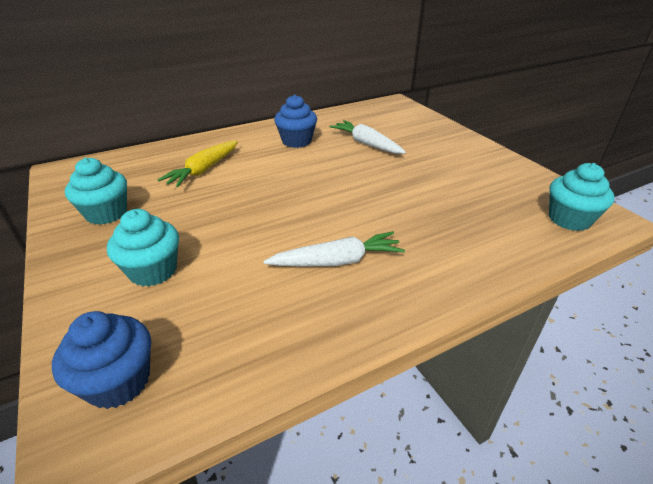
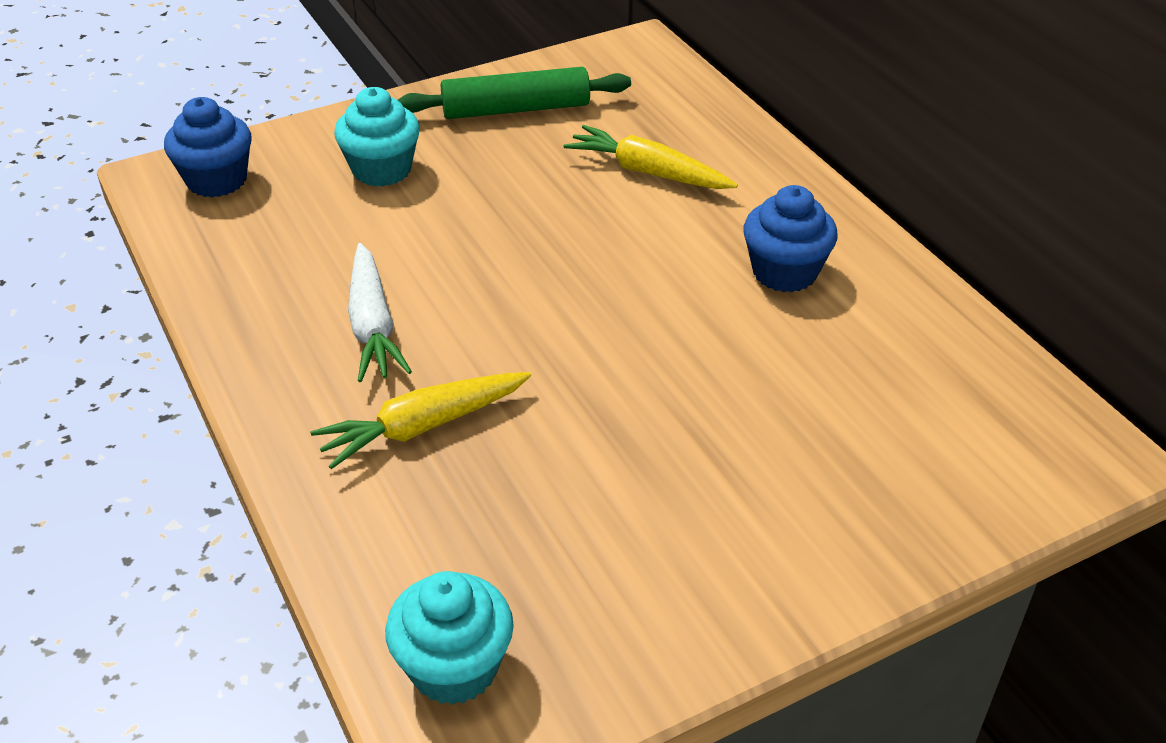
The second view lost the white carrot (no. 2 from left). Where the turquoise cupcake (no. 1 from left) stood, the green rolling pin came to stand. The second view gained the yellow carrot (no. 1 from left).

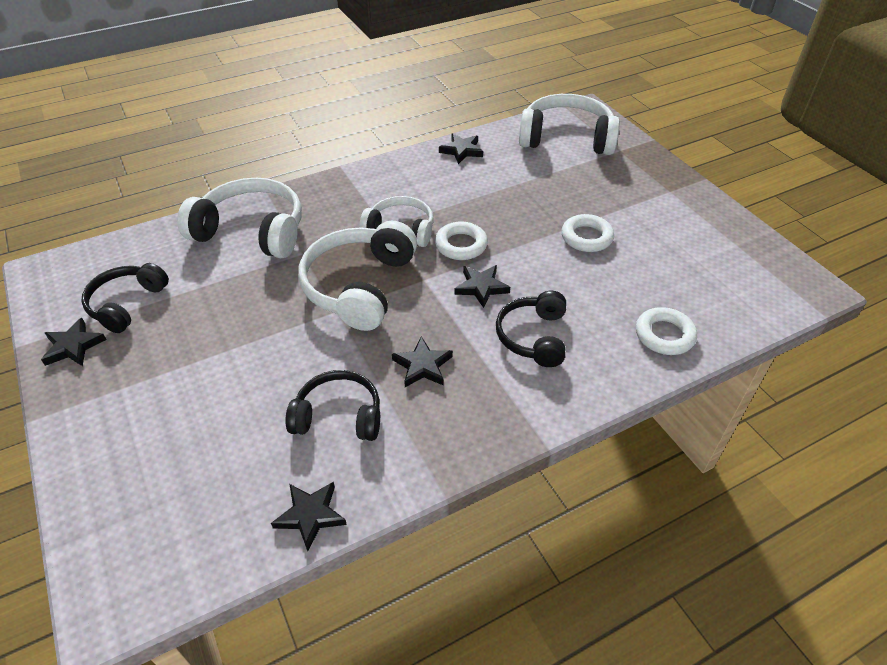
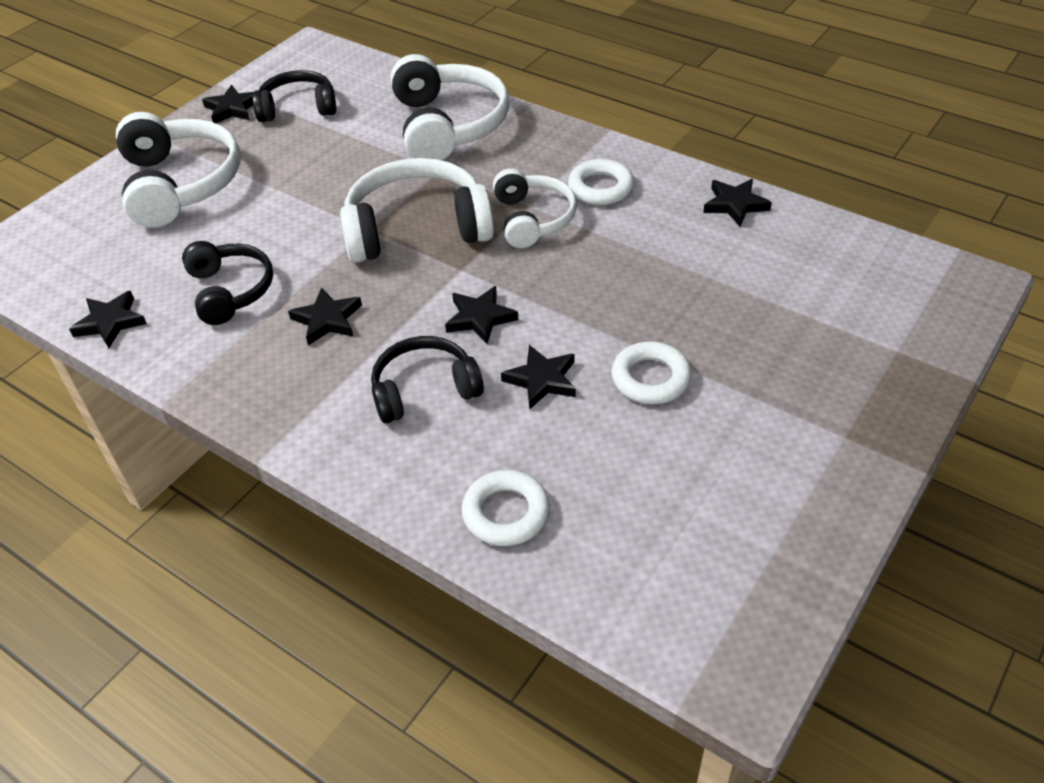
The white headphones (no. 4 from left in the first image) ended up elsewhere. The white ring (no. 1 from left in the first image) ended up elsewhere. The second view gained the black star (no. 5 from left).

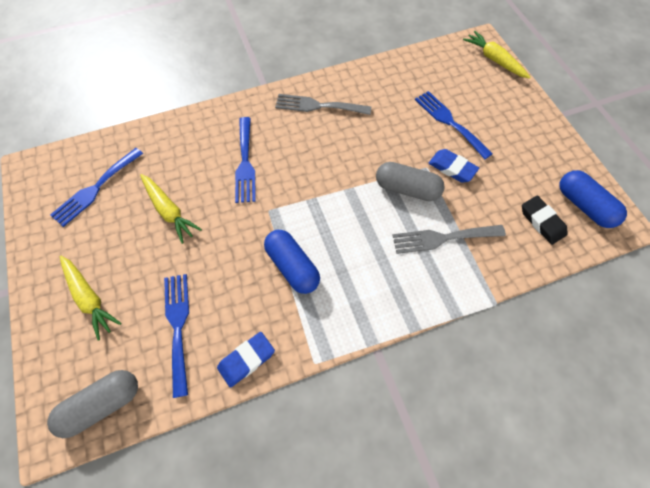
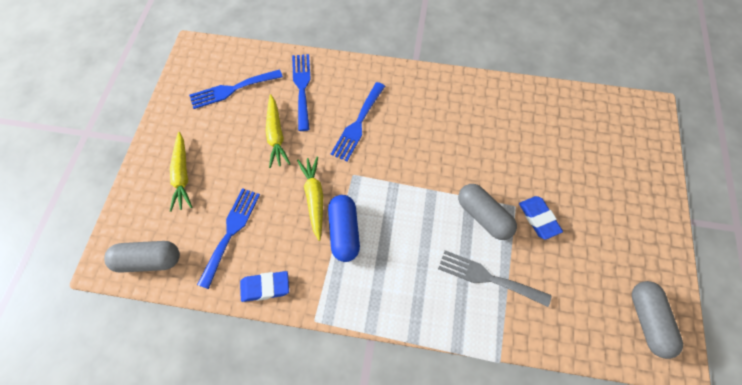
The yellow carrot (no. 3 from left) ended up elsewhere. The blue fork (no. 4 from left in the first image) ended up elsewhere. The second view lost the grey fork (no. 1 from left). What was the blue capsule (no. 2 from left) turned into the grey capsule (no. 3 from left). The second view lost the black eraser.

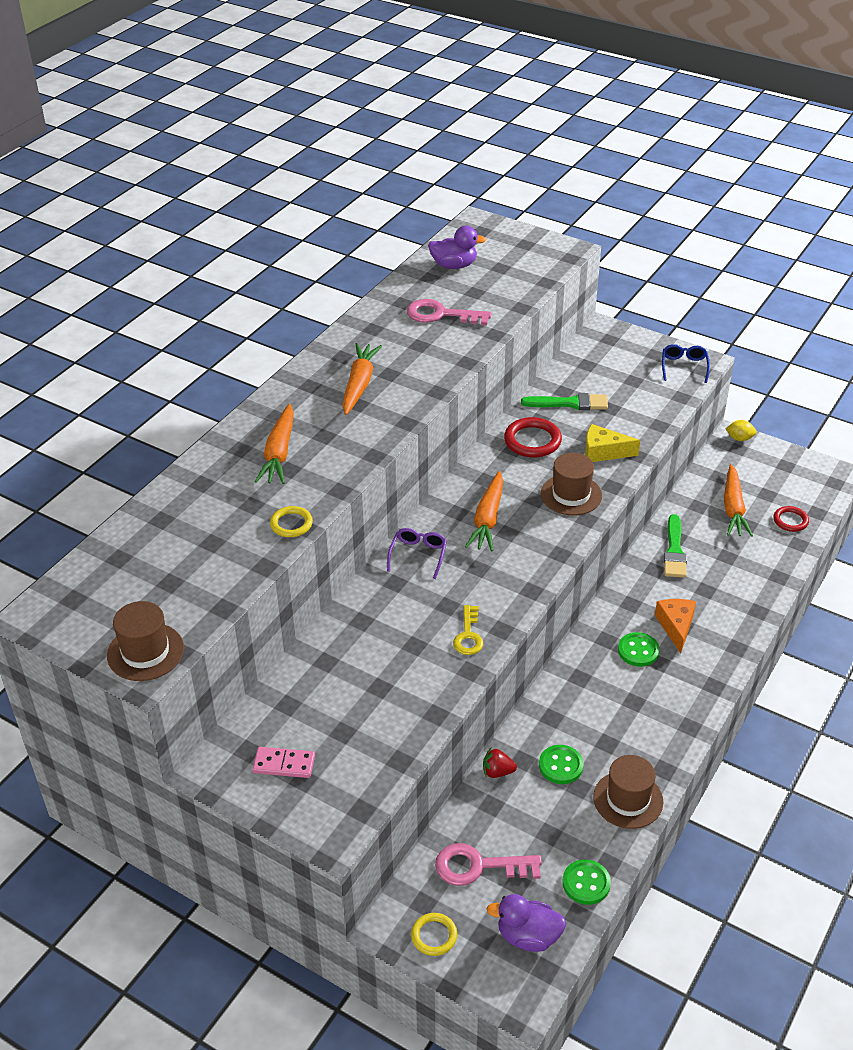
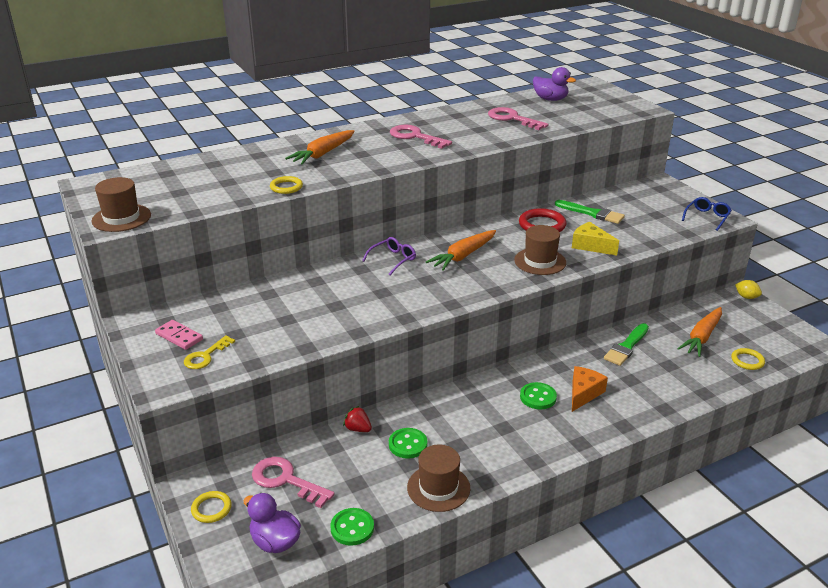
Where the orange carrot (no. 2 from left) stood, the pink key (no. 2 from left) came to stand. What was the red ring (no. 2 from left) turned into the yellow ring (no. 3 from left). The yellow key ended up elsewhere.

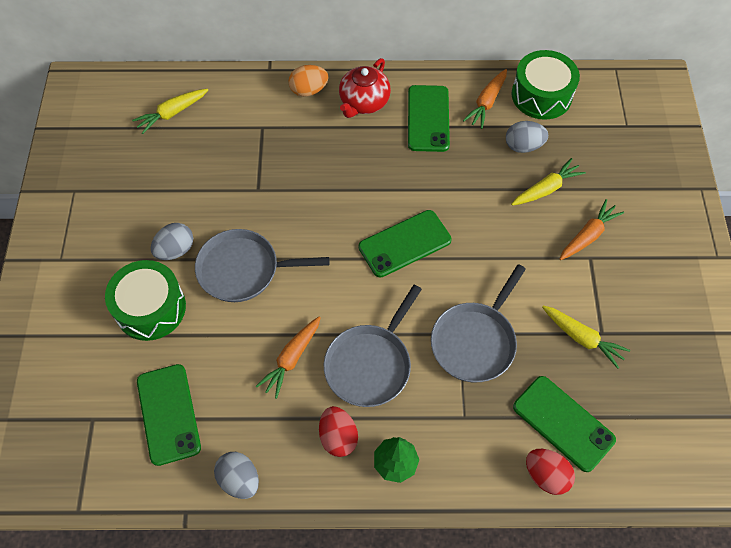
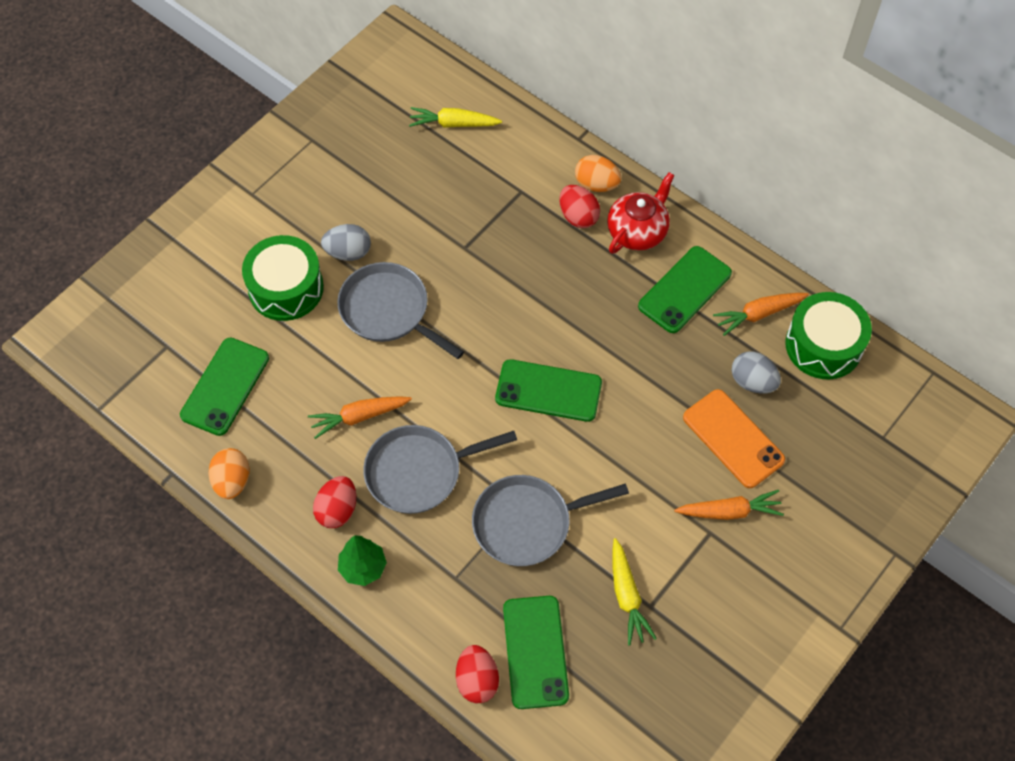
The red teapot ended up facing another way, 150 degrees clockwise from before. Where the yellow carrot (no. 2 from left) stood, the orange phone came to stand. What was the grey egg (no. 2 from left) turned into the orange egg (no. 1 from left). The second view gained the red egg (no. 3 from left).

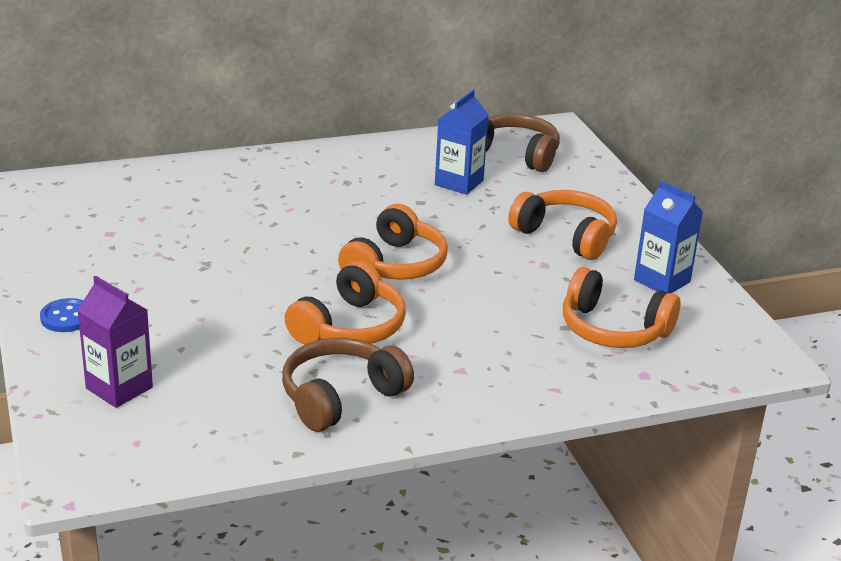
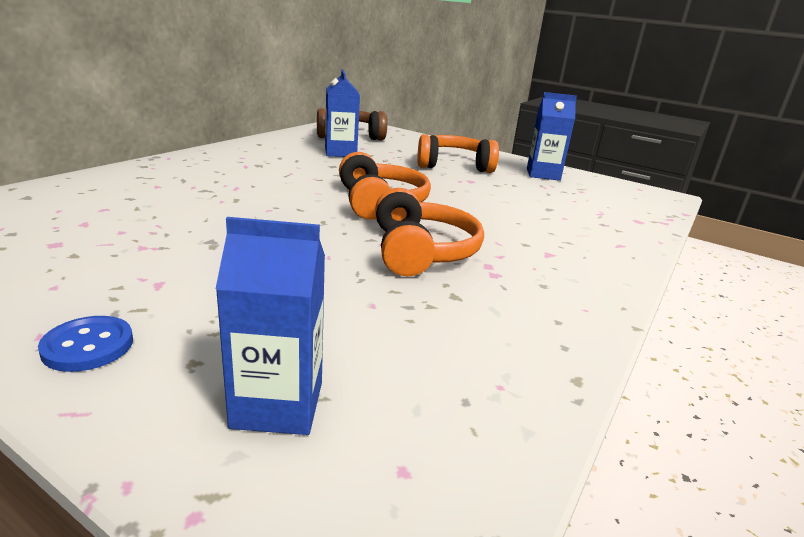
The second view lost the orange headphones (no. 4 from left). What was the purple carton turned into the blue carton (no. 1 from left). The second view lost the brown headphones (no. 1 from left).

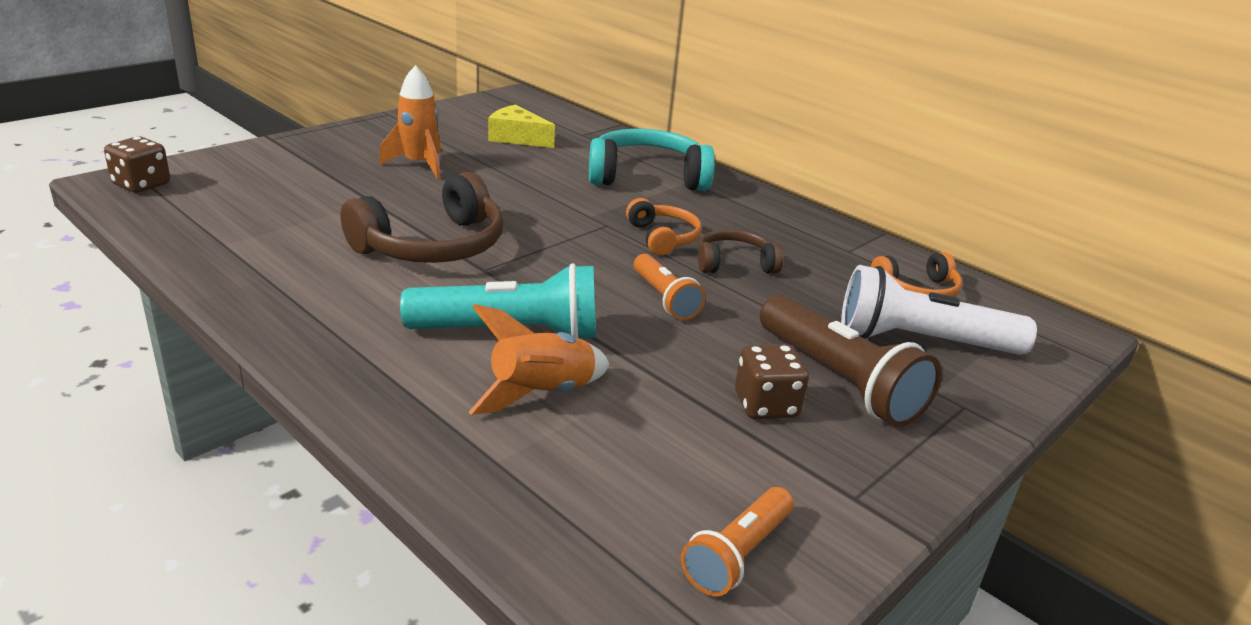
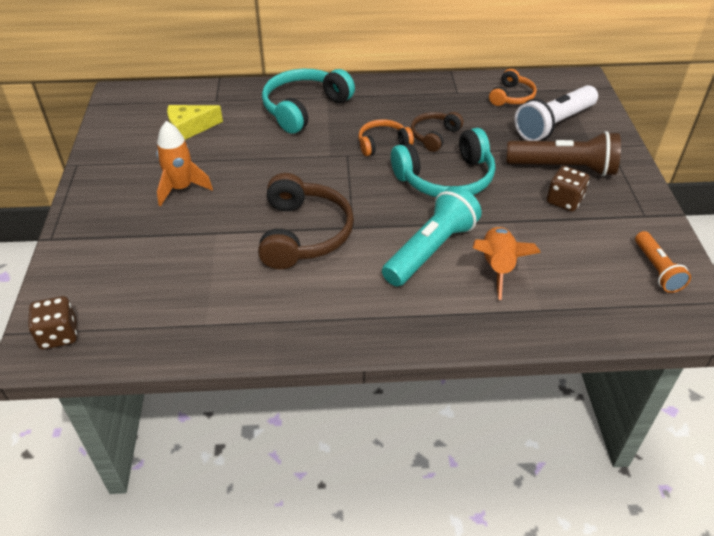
The orange headphones (no. 1 from left) ended up facing another way, 45 degrees counterclockwise from before. Where the orange flashlight (no. 1 from left) stood, the turquoise headphones (no. 2 from left) came to stand.

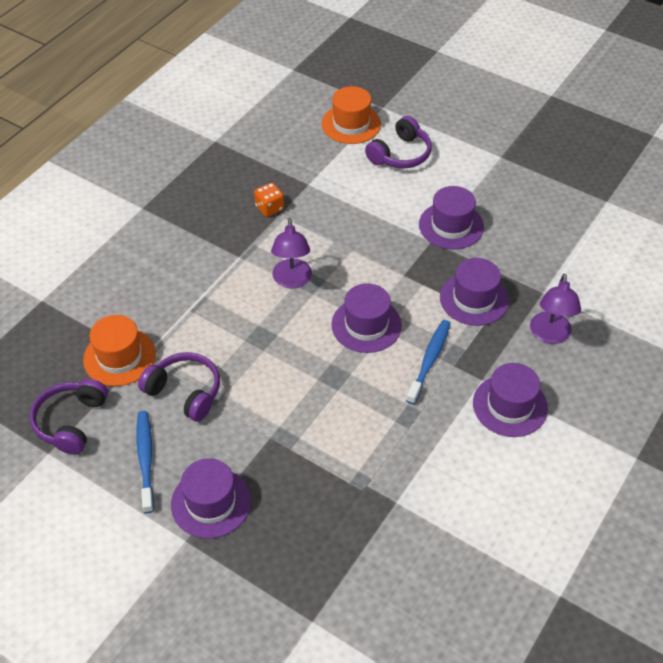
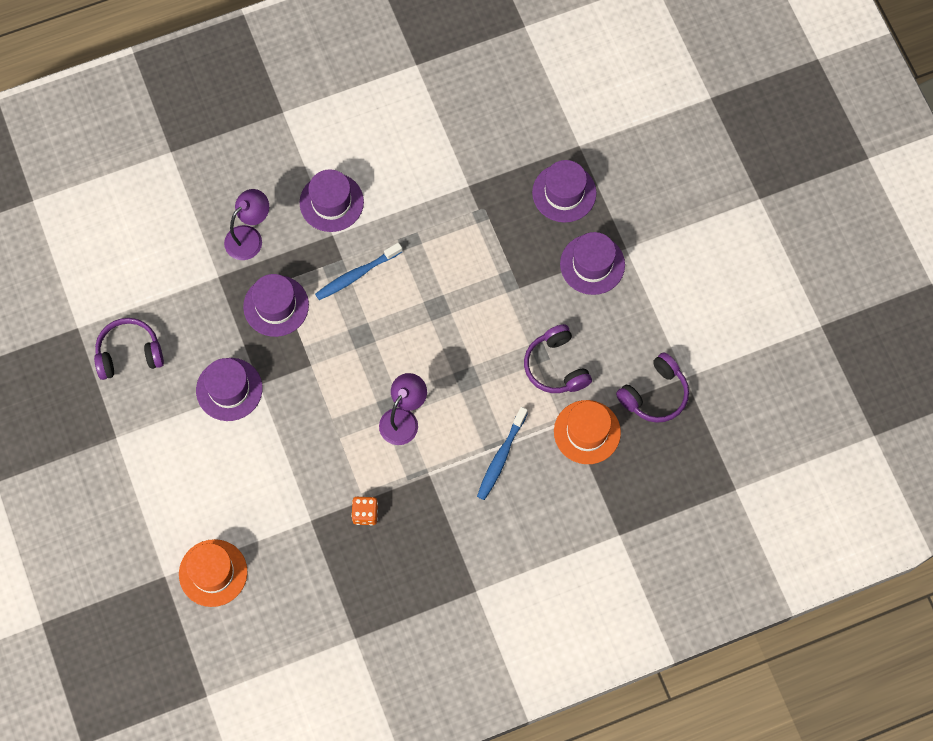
The purple headphones (no. 3 from left in the first image) ended up elsewhere. The purple hat (no. 2 from left in the first image) ended up elsewhere. The blue toothbrush (no. 1 from left in the first image) ended up elsewhere.

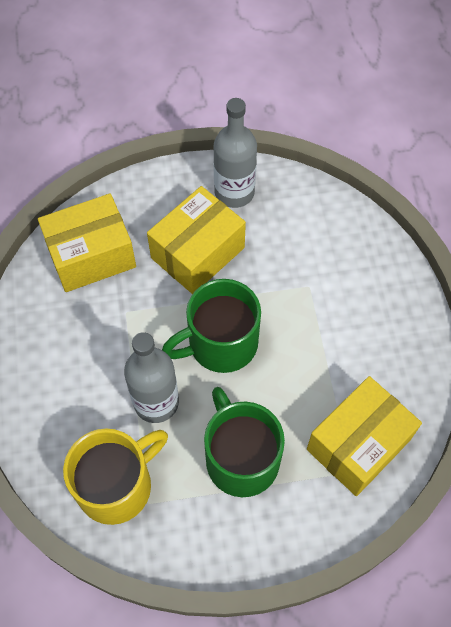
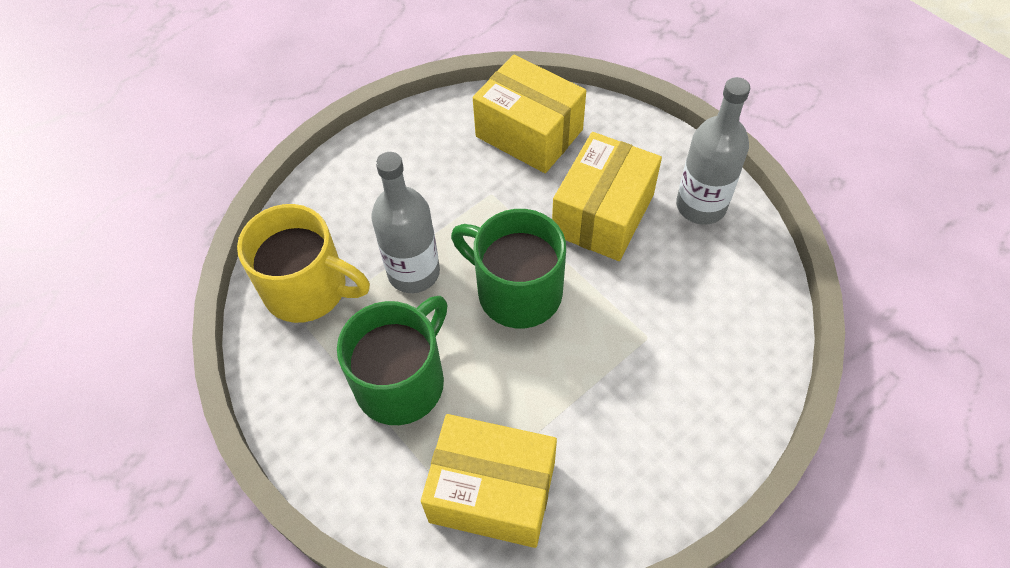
The yellow box (no. 2 from left in the first image) ended up facing another way, 75 degrees counterclockwise from before.

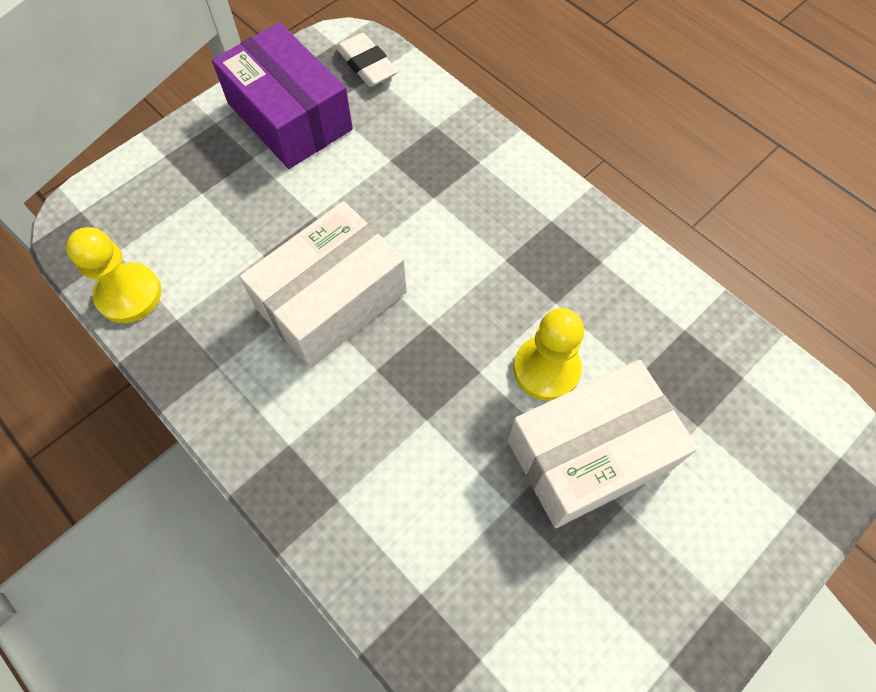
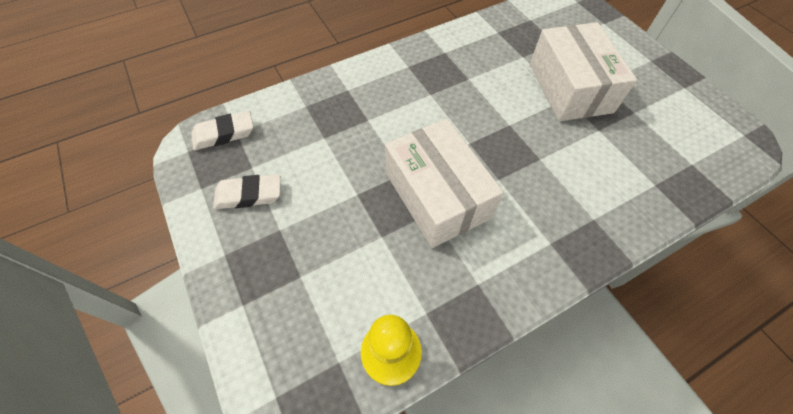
Where the purple box stood, the white eraser (no. 2 from left) came to stand. The second view lost the yellow pawn (no. 2 from left).

